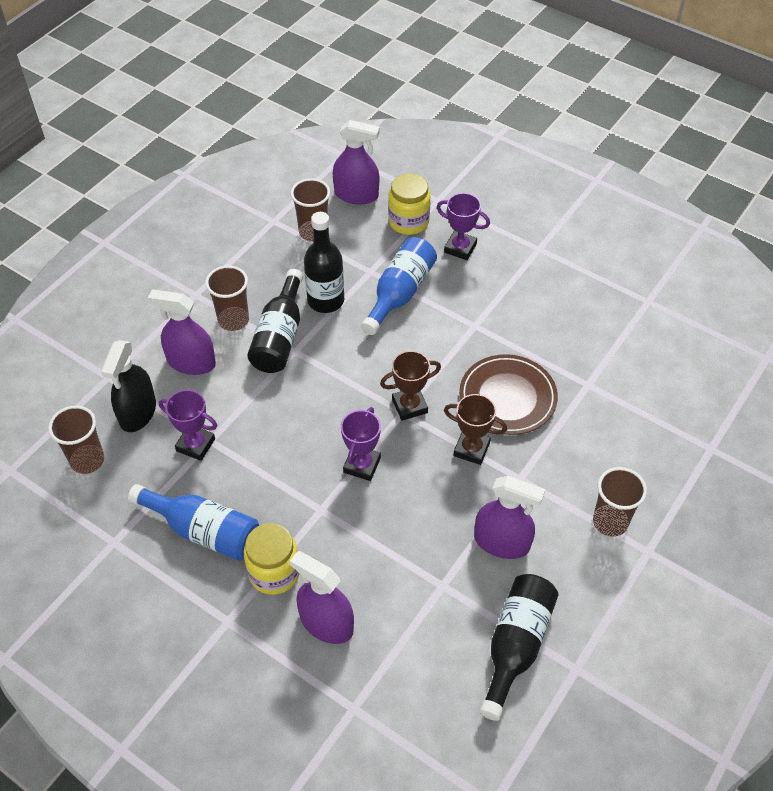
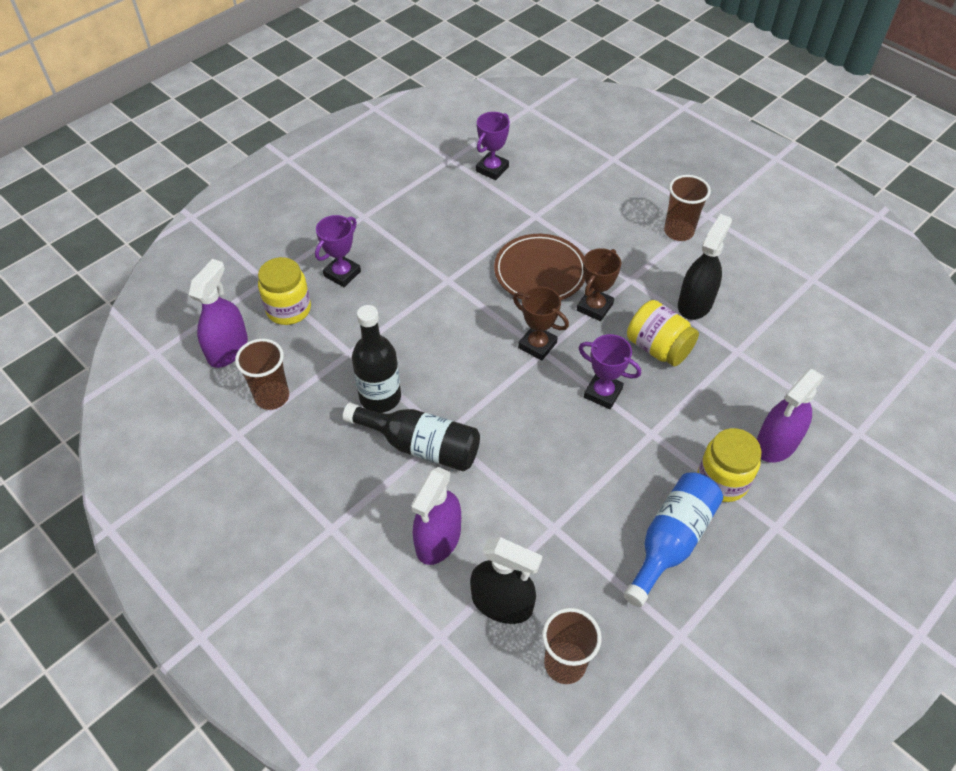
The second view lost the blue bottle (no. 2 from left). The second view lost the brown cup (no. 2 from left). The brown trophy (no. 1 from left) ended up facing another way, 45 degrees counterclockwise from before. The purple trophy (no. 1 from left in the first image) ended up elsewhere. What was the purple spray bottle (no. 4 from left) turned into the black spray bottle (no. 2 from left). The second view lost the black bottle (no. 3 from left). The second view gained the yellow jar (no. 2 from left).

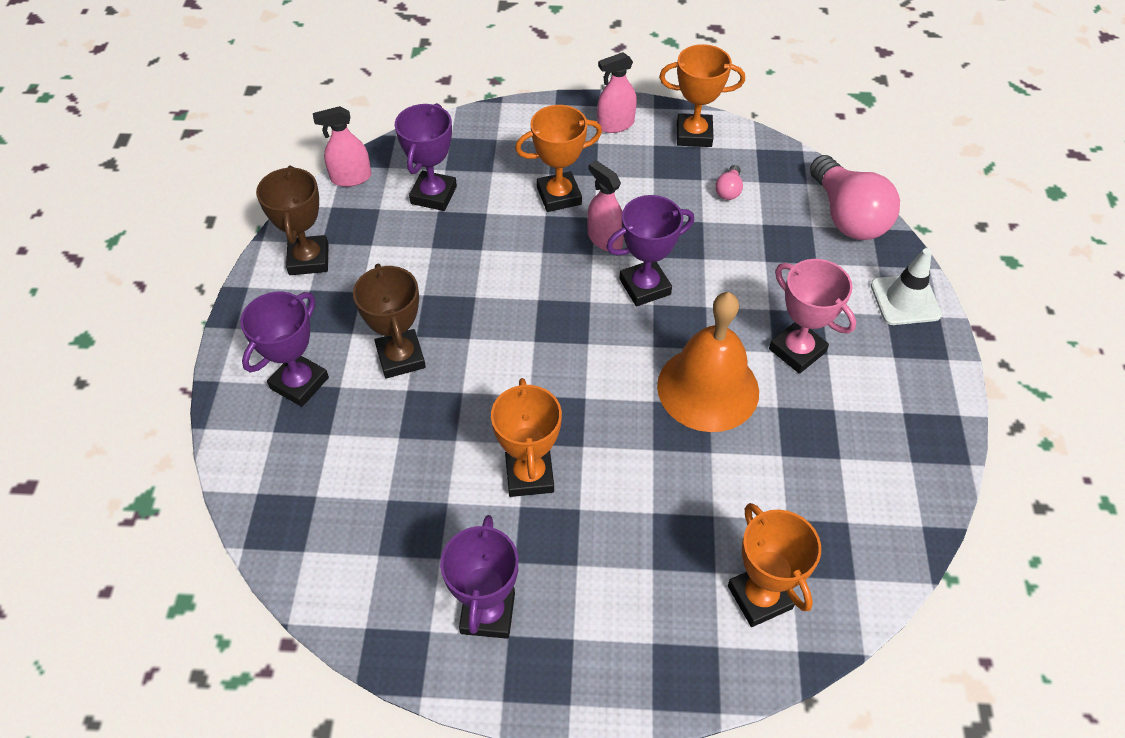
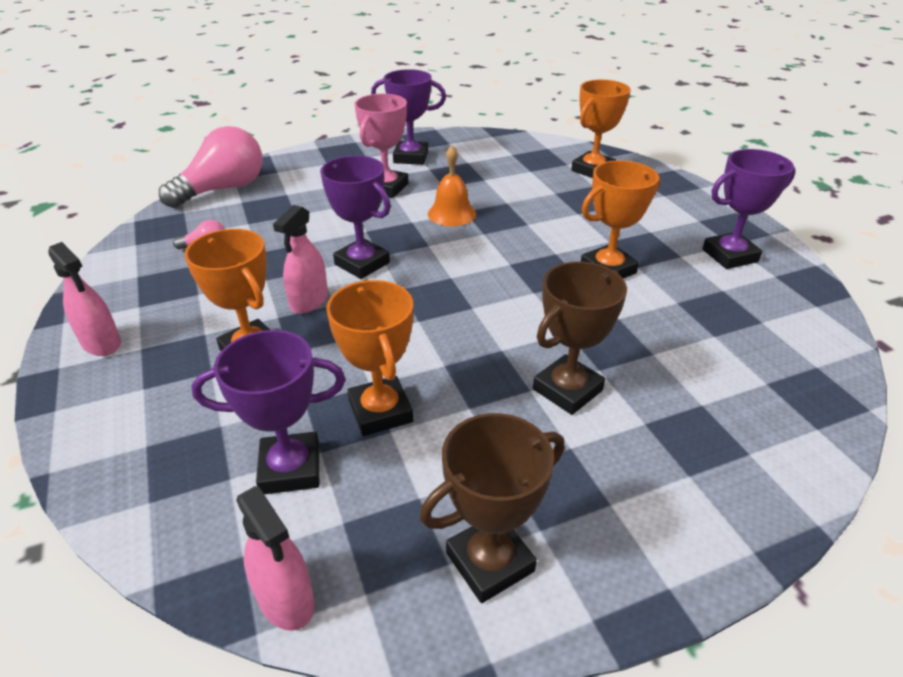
The orange trophy (no. 3 from left in the first image) ended up elsewhere. The second view lost the white traffic cone. The purple trophy (no. 1 from left in the first image) ended up elsewhere. The size of the orange bell changed by a factor of 0.57.

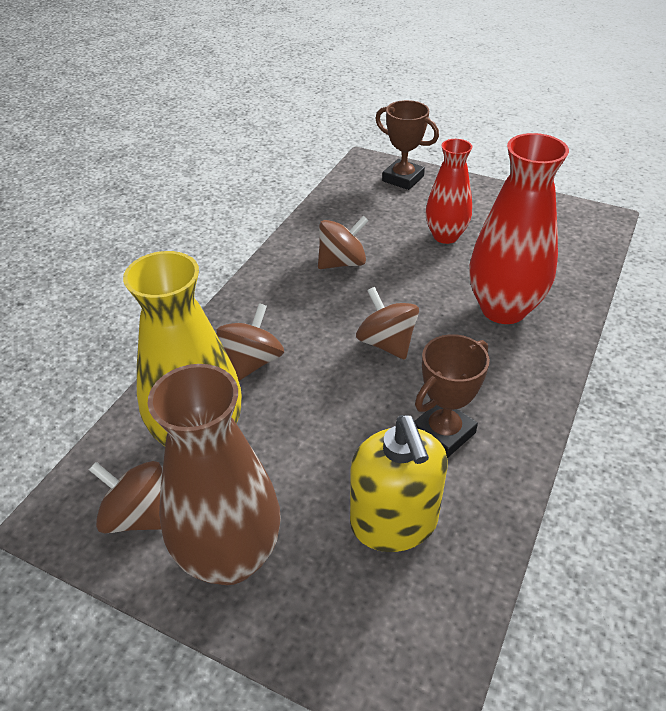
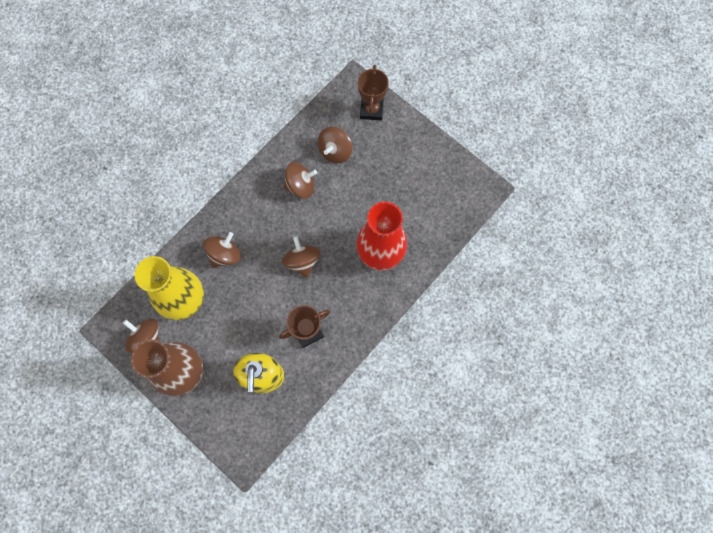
The brown trophy (no. 1 from left in the first image) ended up facing another way, 45 degrees clockwise from before. The second view lost the red vase (no. 1 from left). The second view gained the brown spinning top (no. 5 from left).

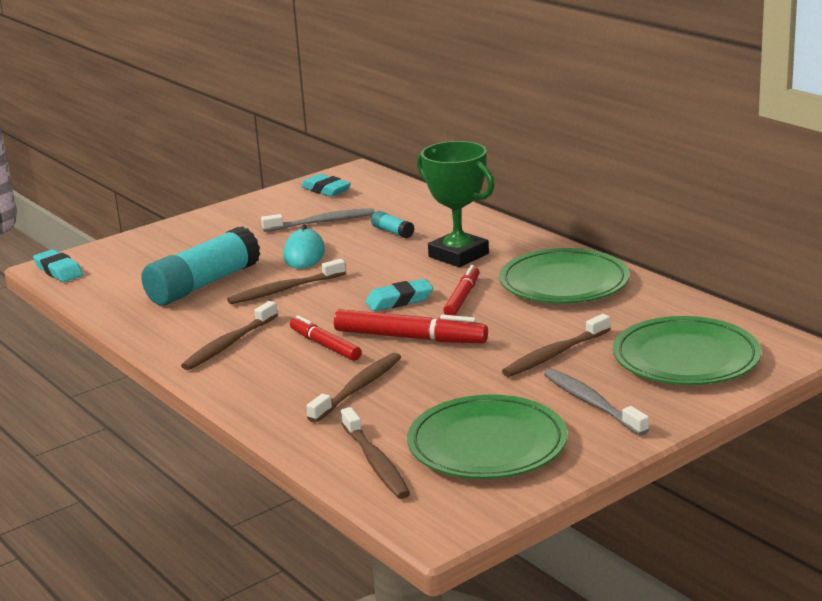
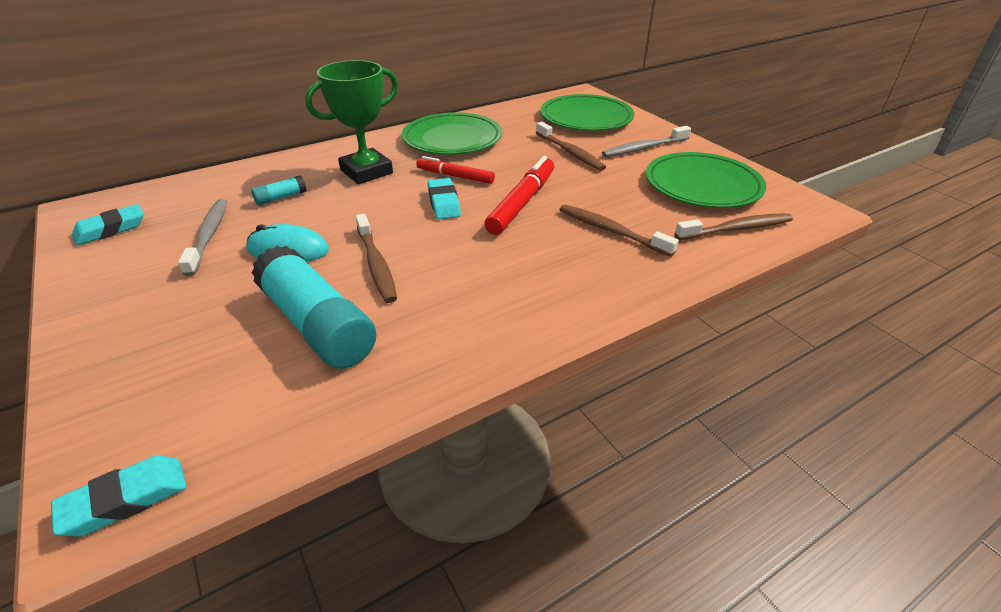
The second view lost the brown toothbrush (no. 1 from left). The second view lost the red marker (no. 1 from left).

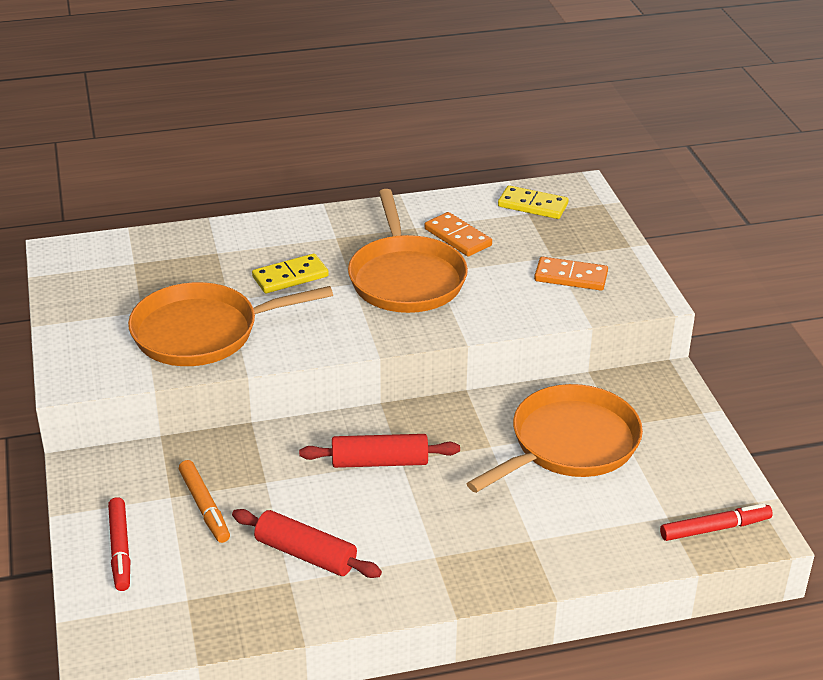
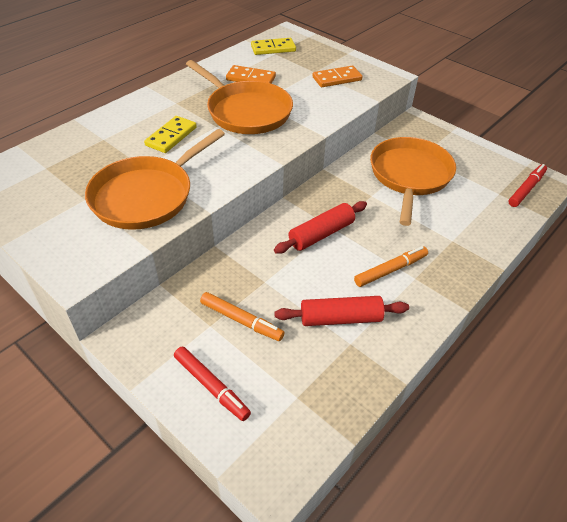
The second view gained the orange marker (no. 2 from left).

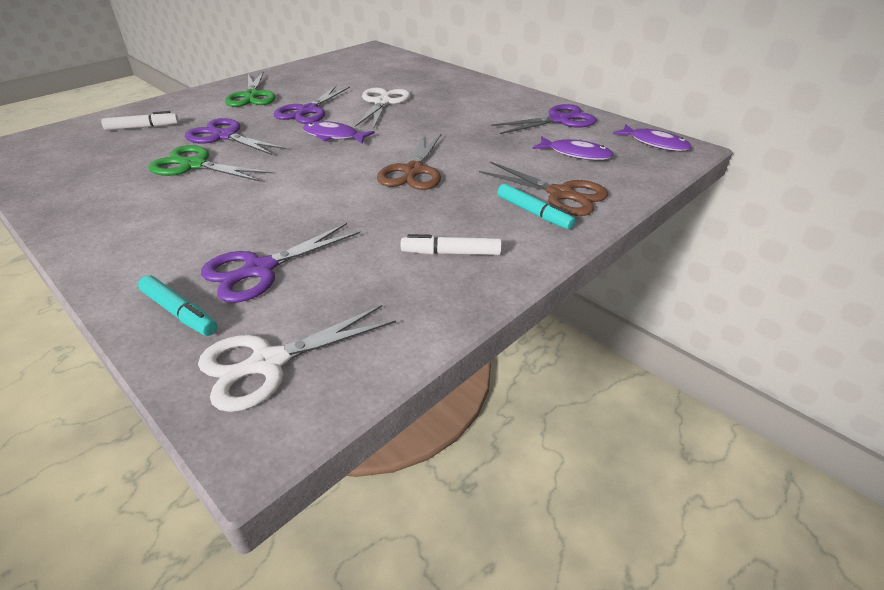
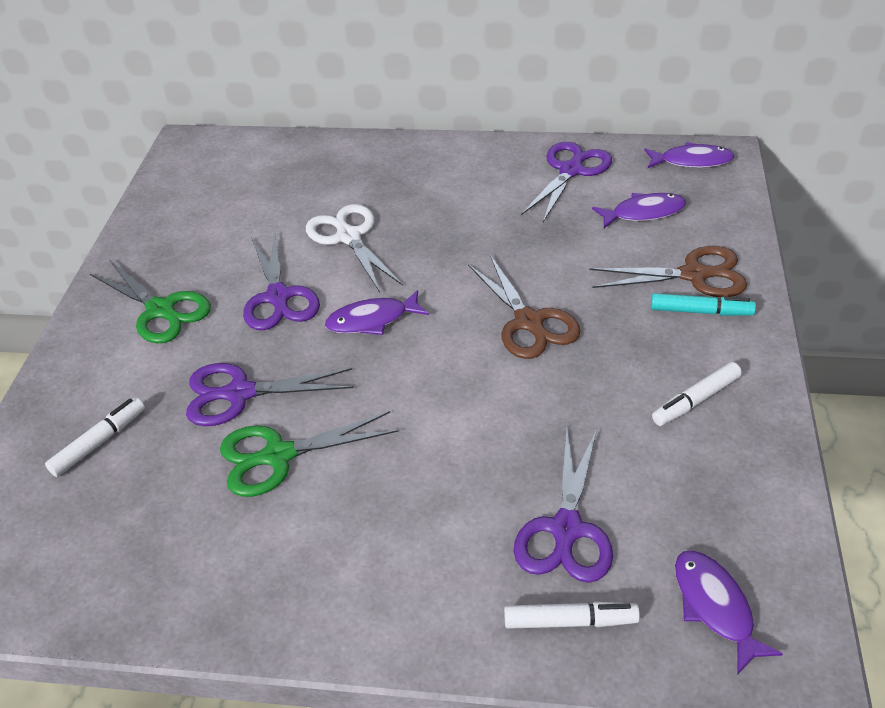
What was the turquoise marker (no. 1 from left) turned into the white marker (no. 2 from left). Where the white scissors (no. 1 from left) stood, the purple fish (no. 4 from left) came to stand.

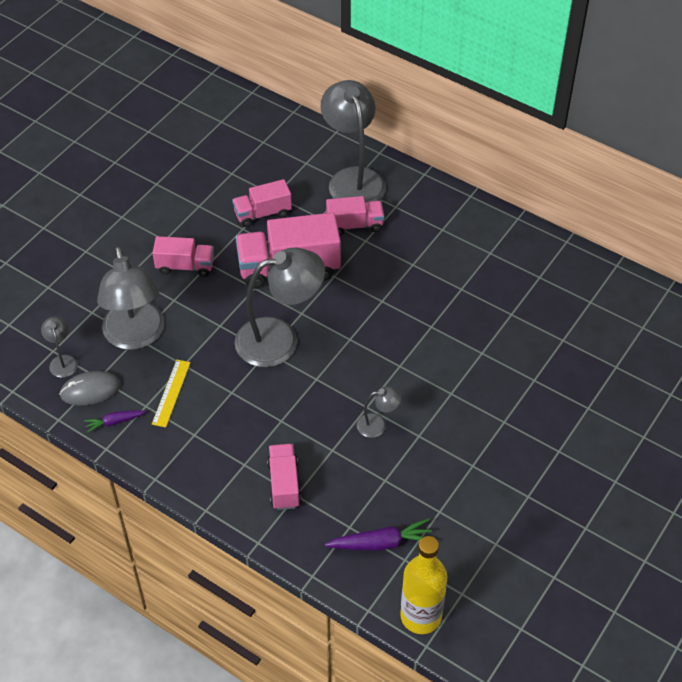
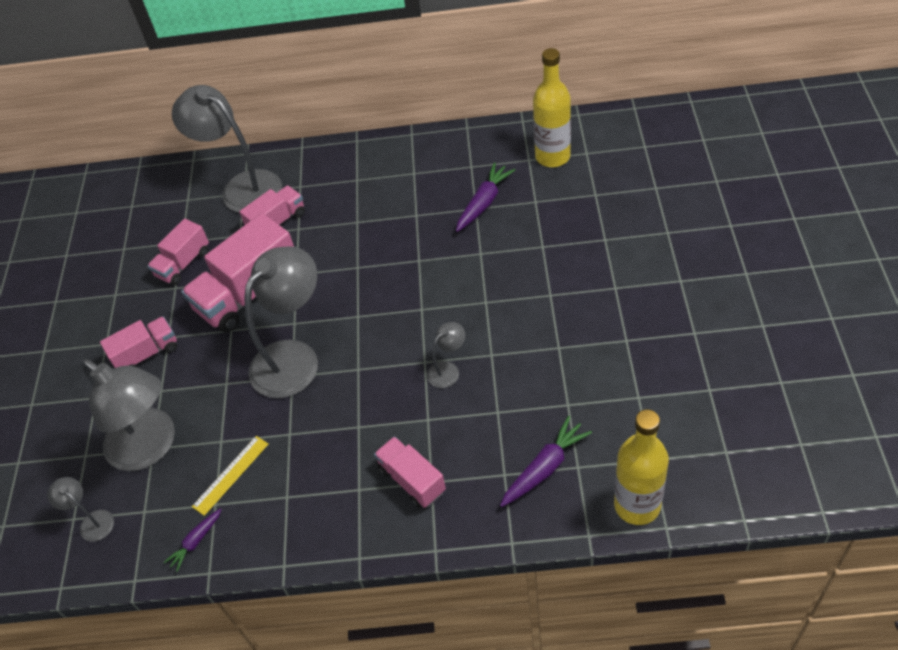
The yellow ruler ended up facing another way, 60 degrees clockwise from before. The second view lost the grey mouse. The second view gained the yellow bottle (no. 1 from left). The second view gained the purple carrot (no. 2 from left).

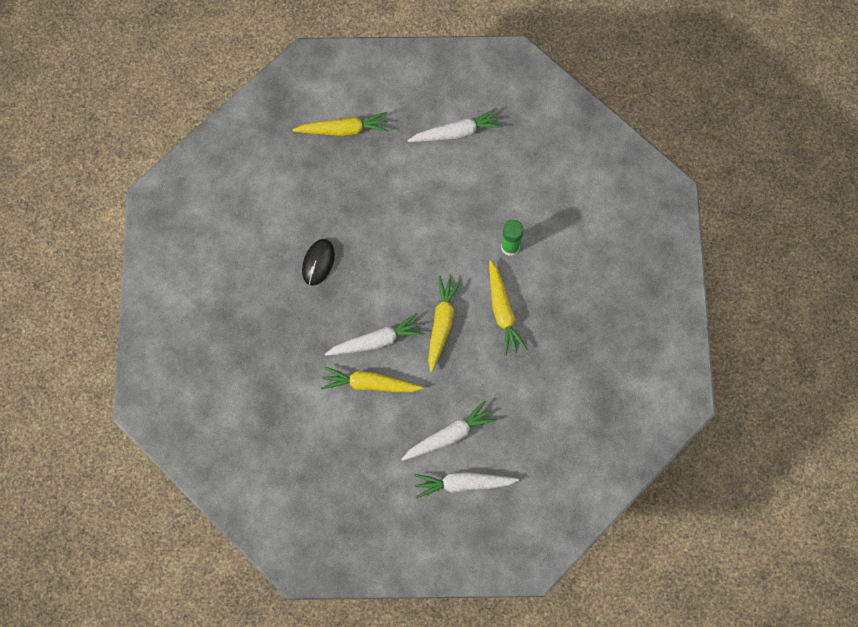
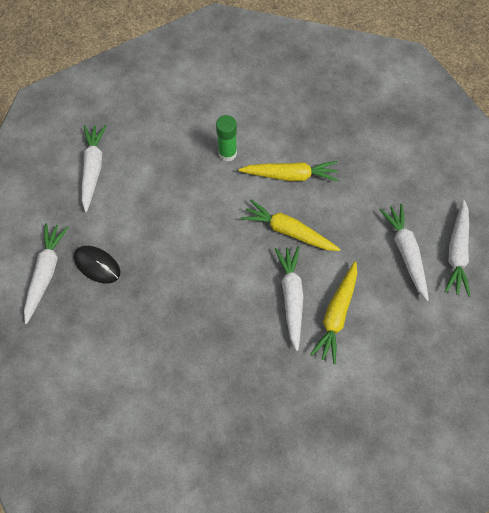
What was the yellow carrot (no. 1 from left) turned into the white carrot (no. 1 from left). The black mouse ended up elsewhere.

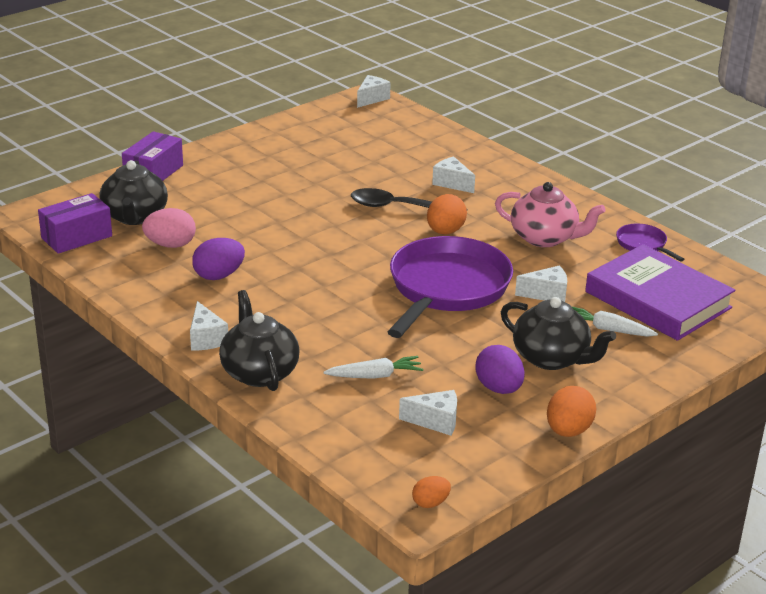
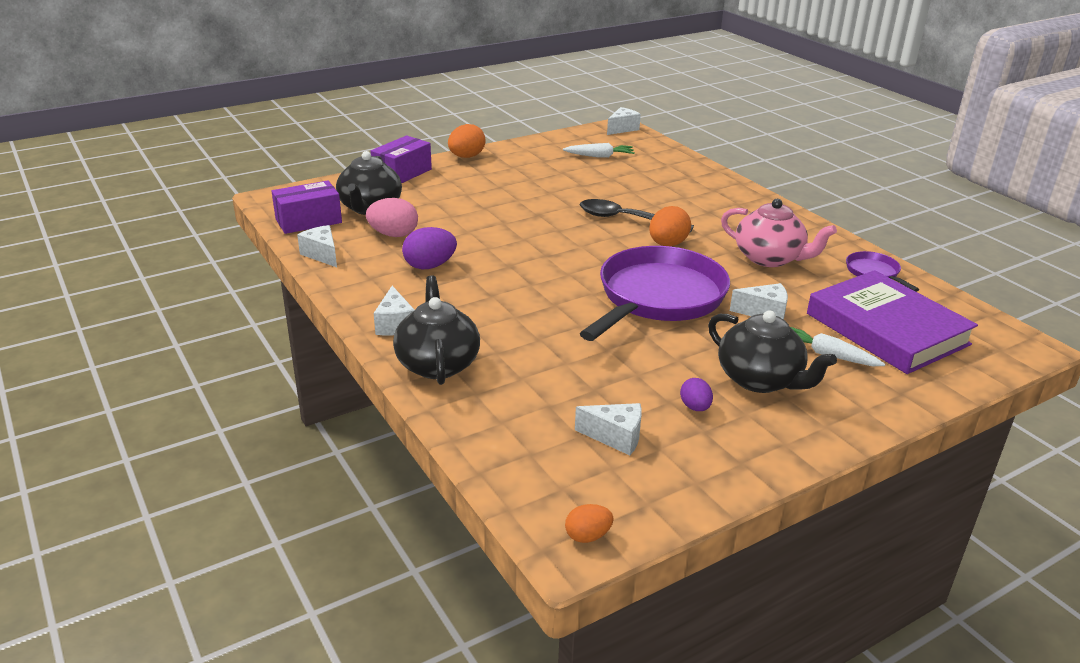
The white cheese (no. 4 from left in the first image) ended up elsewhere. The size of the purple egg (no. 2 from left) changed by a factor of 0.60. The white carrot (no. 1 from left) ended up elsewhere. The orange egg (no. 3 from left in the first image) ended up elsewhere.

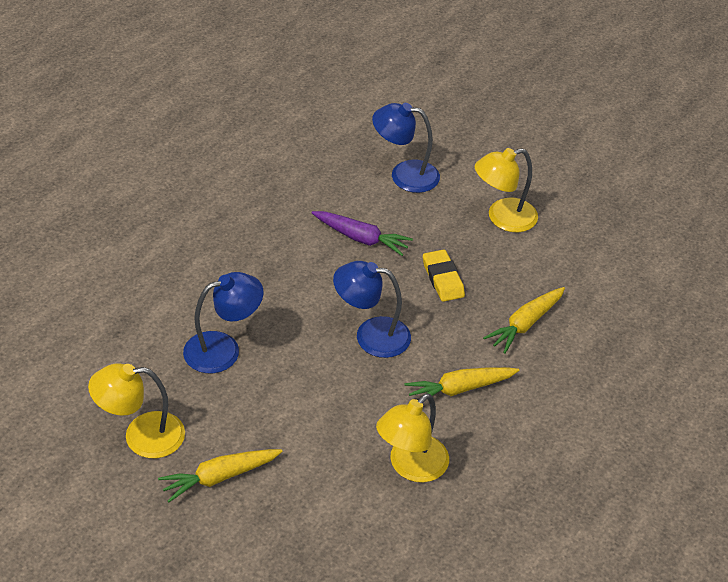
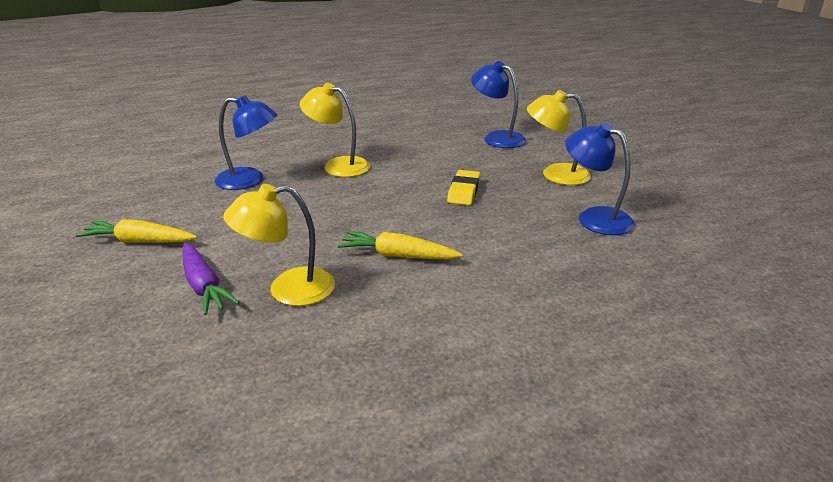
The purple carrot ended up elsewhere. The blue lamp (no. 2 from left in the first image) ended up elsewhere. The second view lost the yellow carrot (no. 3 from left). The yellow lamp (no. 1 from left in the first image) ended up elsewhere.

